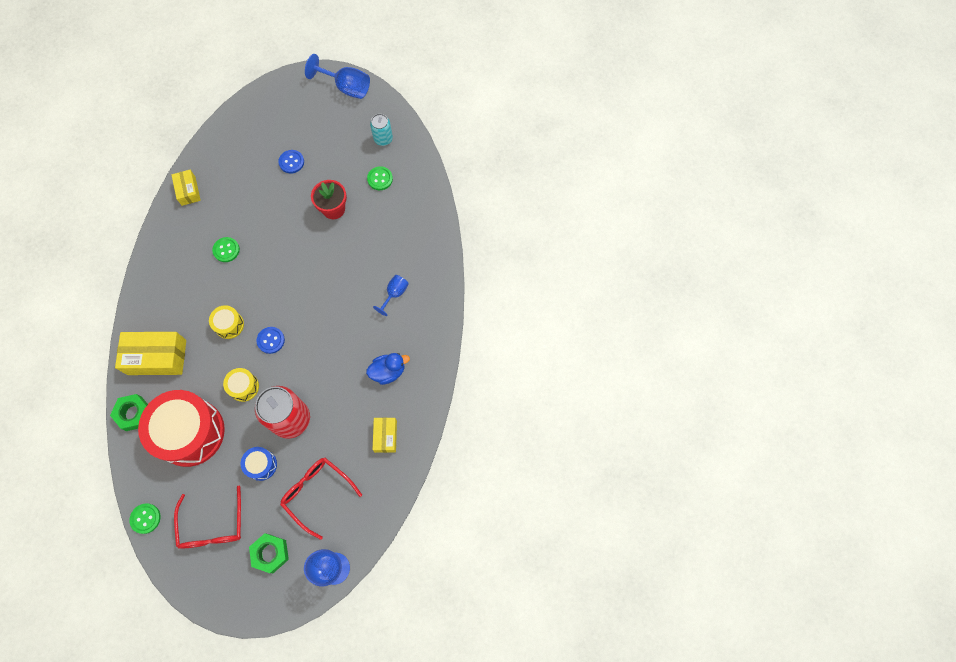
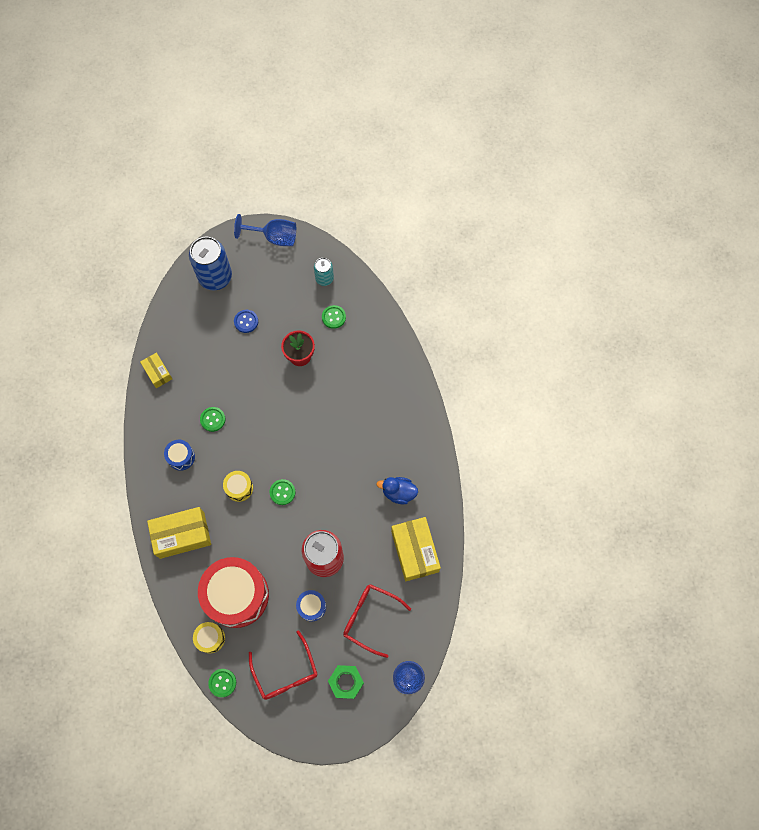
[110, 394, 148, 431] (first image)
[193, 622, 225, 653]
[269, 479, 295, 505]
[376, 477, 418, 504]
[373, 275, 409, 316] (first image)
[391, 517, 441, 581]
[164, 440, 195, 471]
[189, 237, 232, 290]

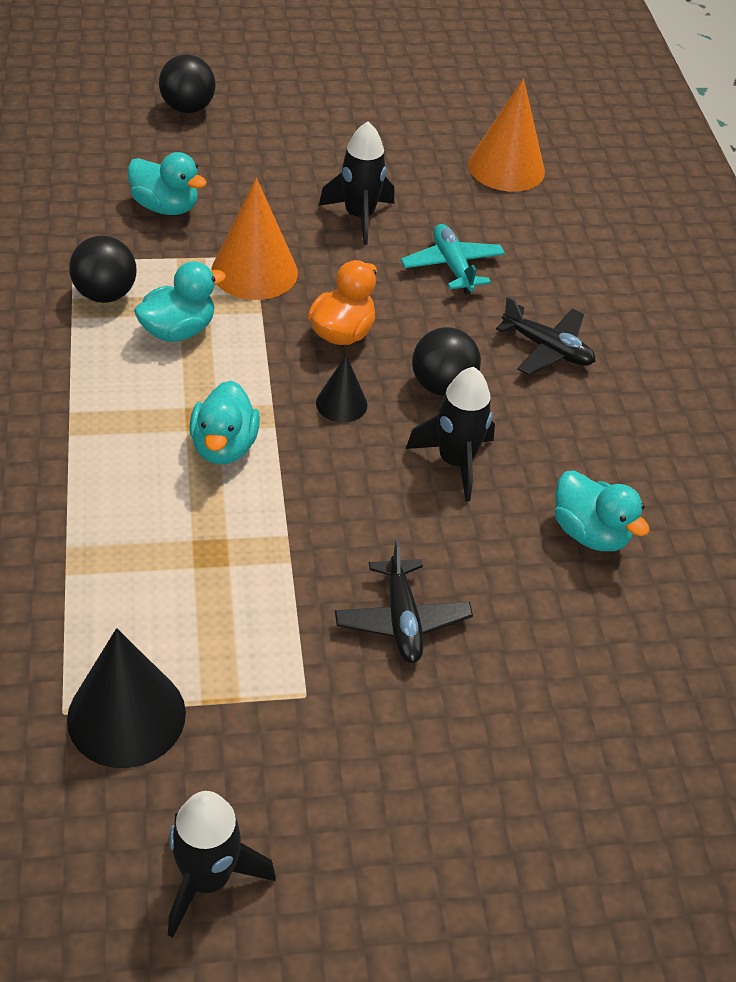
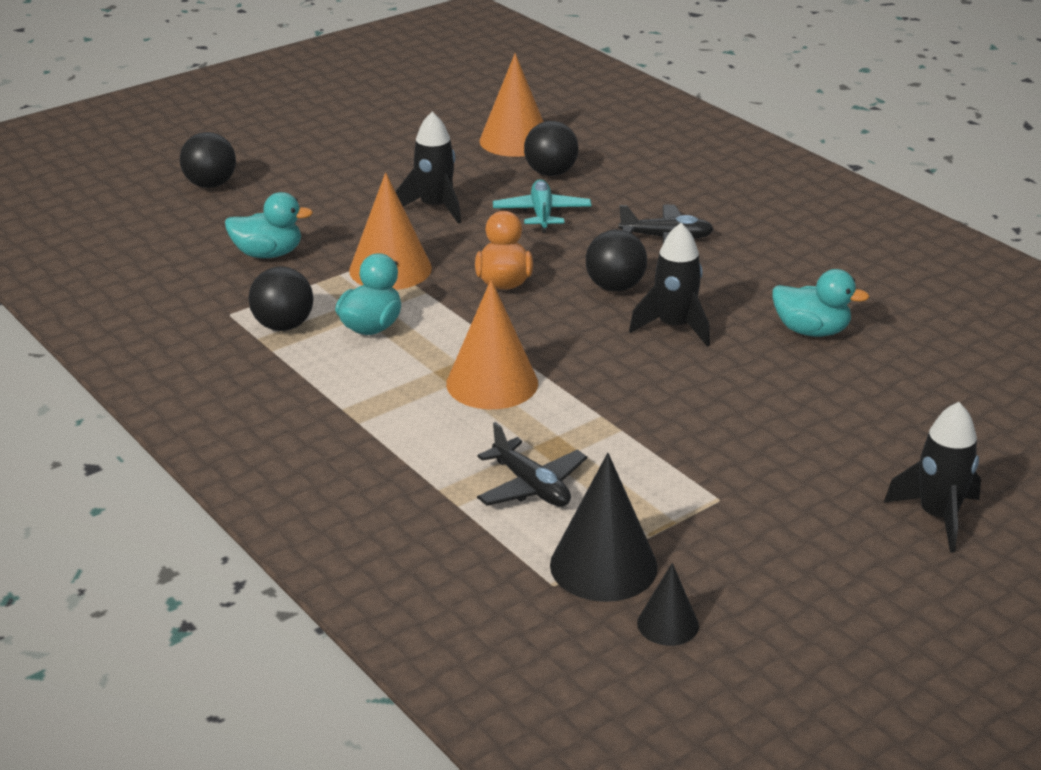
[884, 402, 981, 552]
[446, 279, 538, 409]
[637, 563, 699, 646]
[477, 422, 587, 507]
[493, 179, 591, 233]
[524, 121, 578, 176]

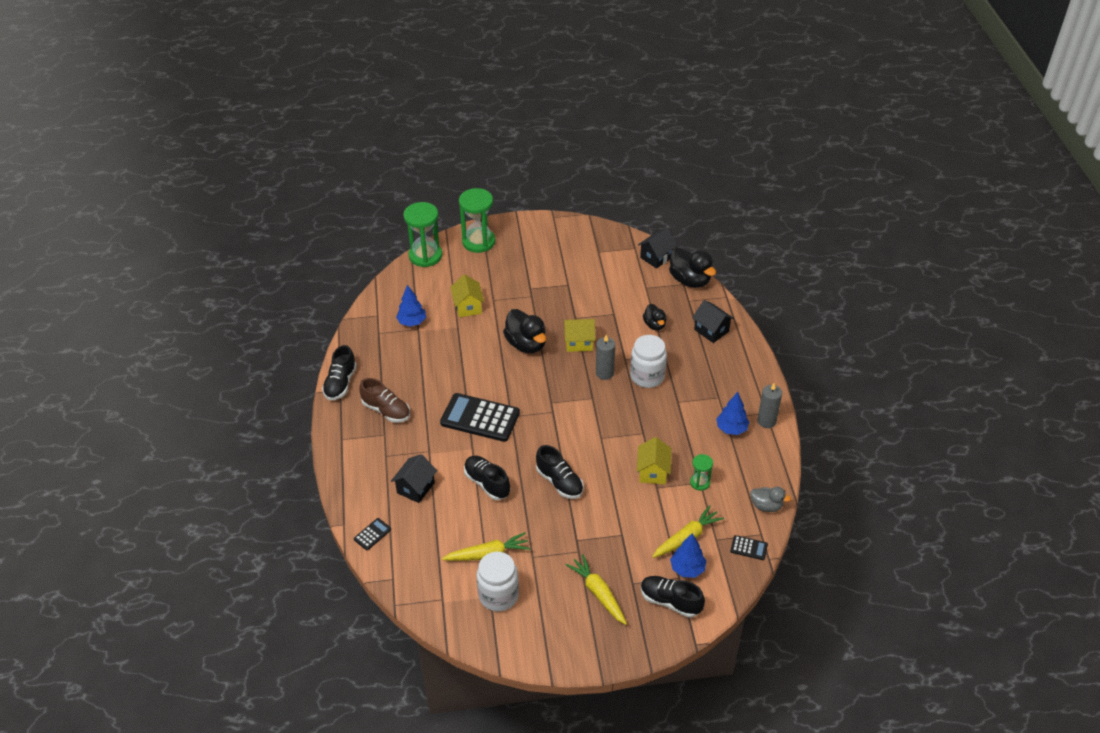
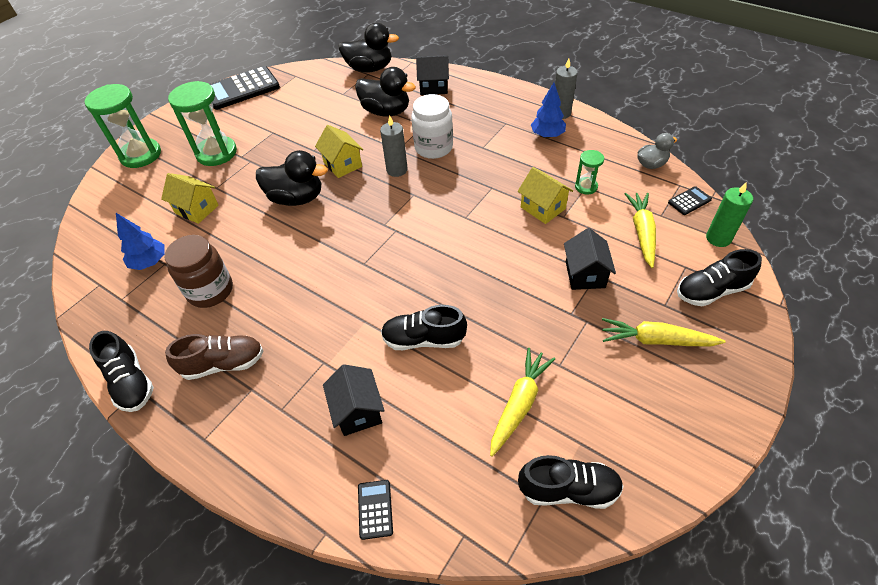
[168, 81, 237, 166]
[210, 66, 280, 110]
[477, 552, 519, 611] (first image)
[518, 455, 623, 509]
[315, 125, 363, 178]
[564, 228, 616, 290]
[355, 67, 416, 117]
[670, 533, 706, 578] (first image)
[165, 235, 233, 308]
[706, 182, 753, 247]

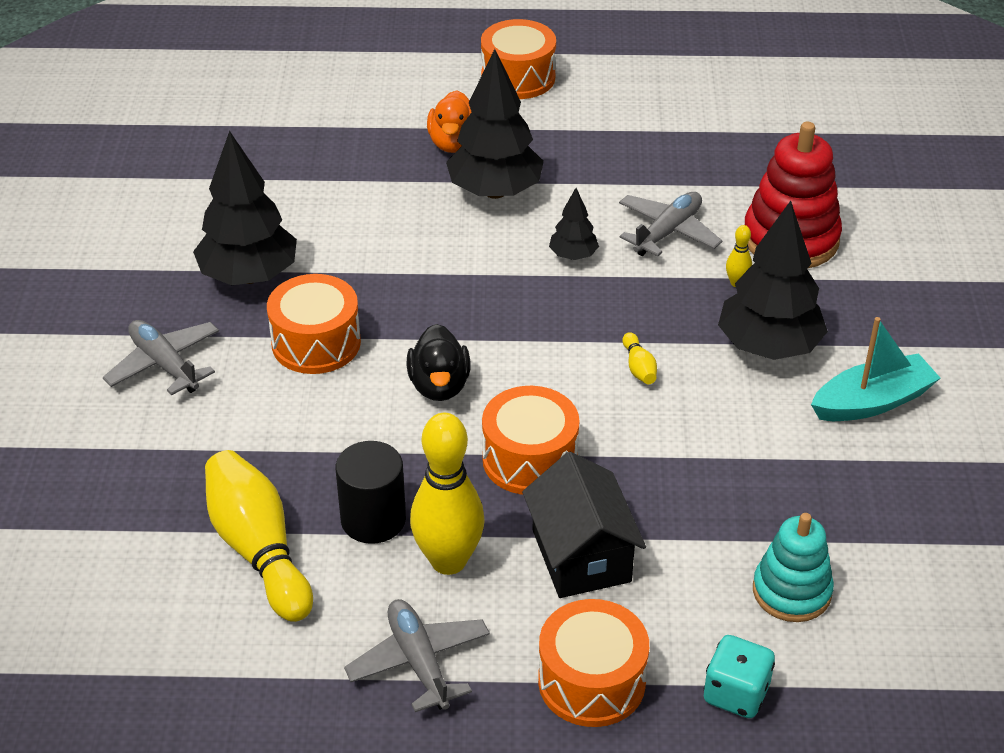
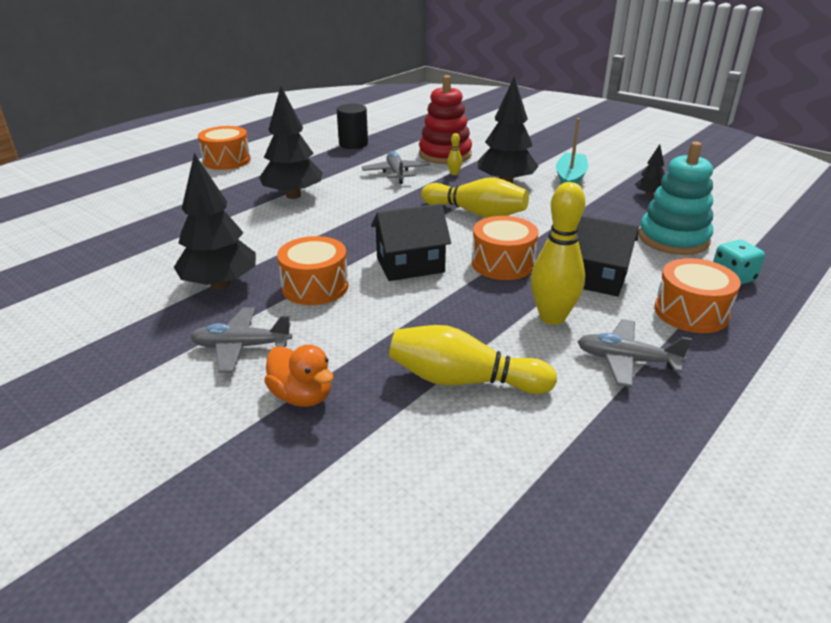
[337, 104, 368, 149]
[371, 204, 451, 281]
[264, 345, 334, 407]
[635, 144, 665, 197]
[421, 177, 529, 218]
[639, 142, 713, 255]

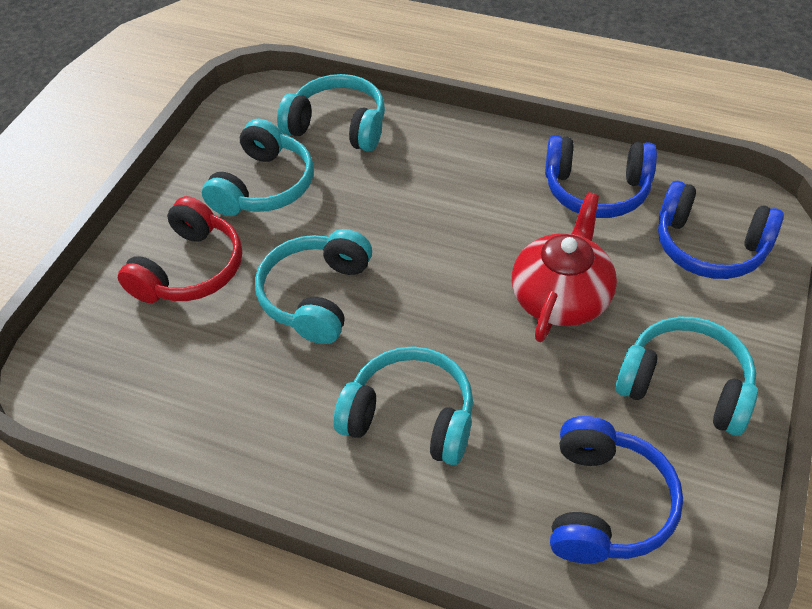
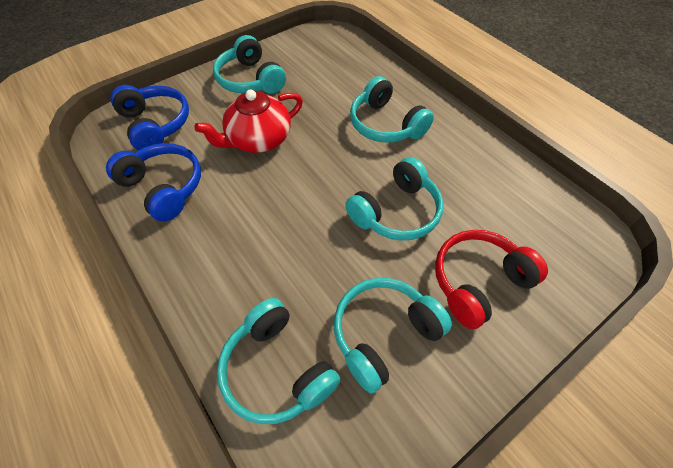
[550, 416, 683, 563] (first image)

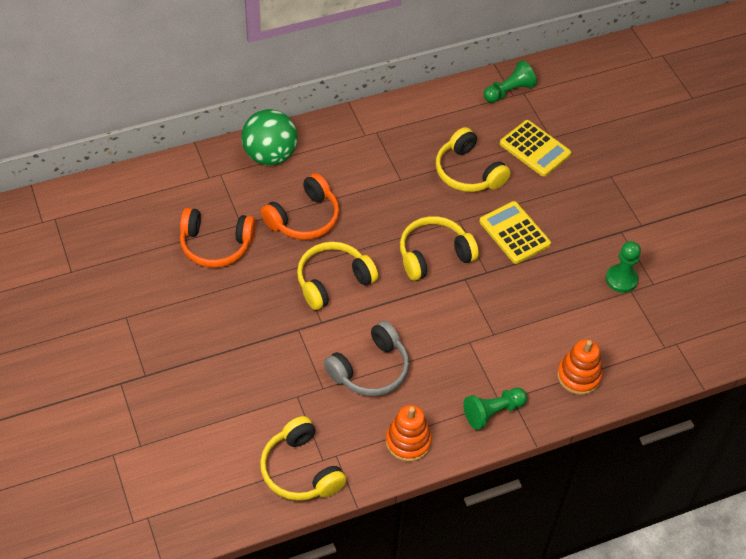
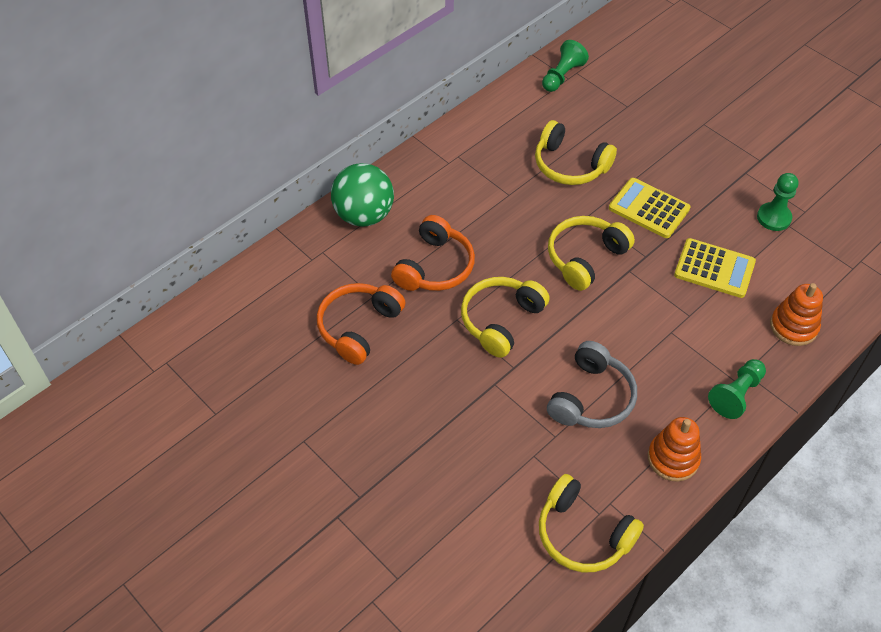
[317, 283, 406, 365]
[674, 238, 756, 298]

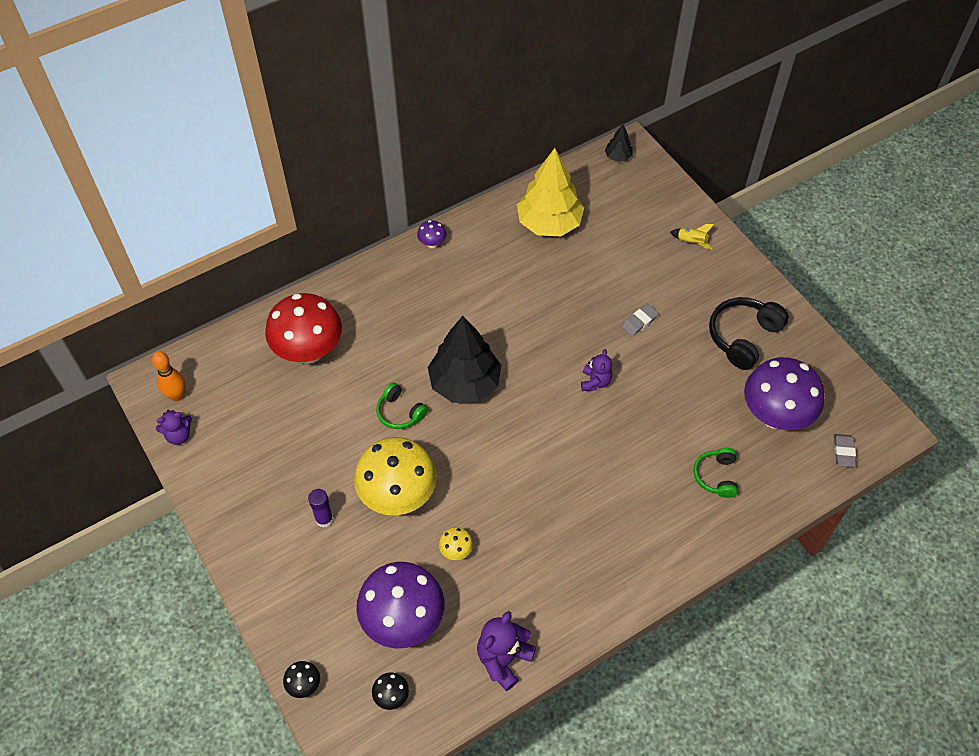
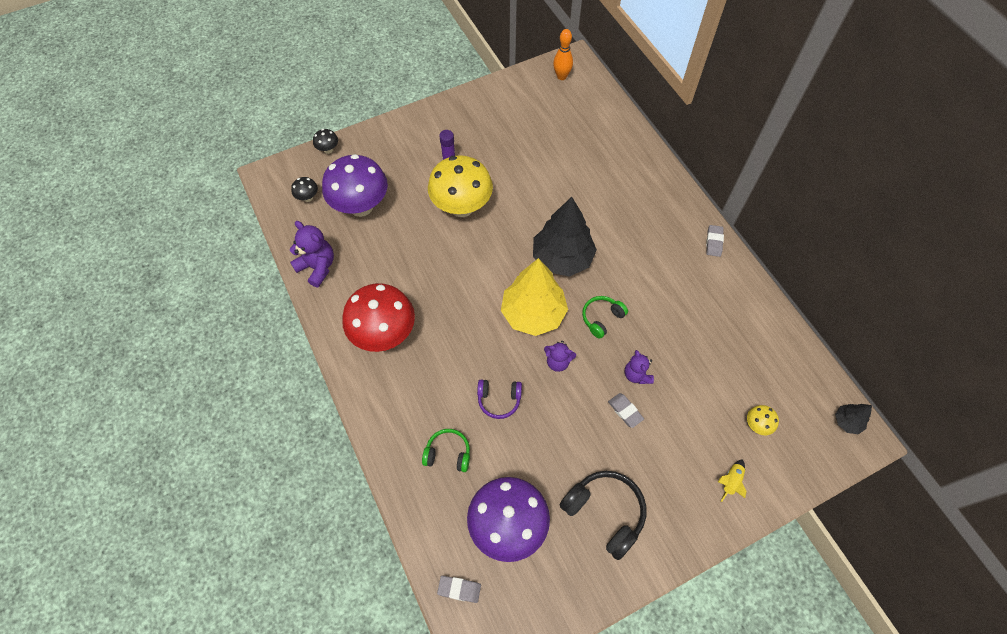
[624, 350, 654, 384]
[342, 283, 415, 352]
[582, 296, 628, 339]
[706, 225, 724, 257]
[747, 405, 779, 435]
[501, 258, 568, 336]
[477, 380, 522, 419]

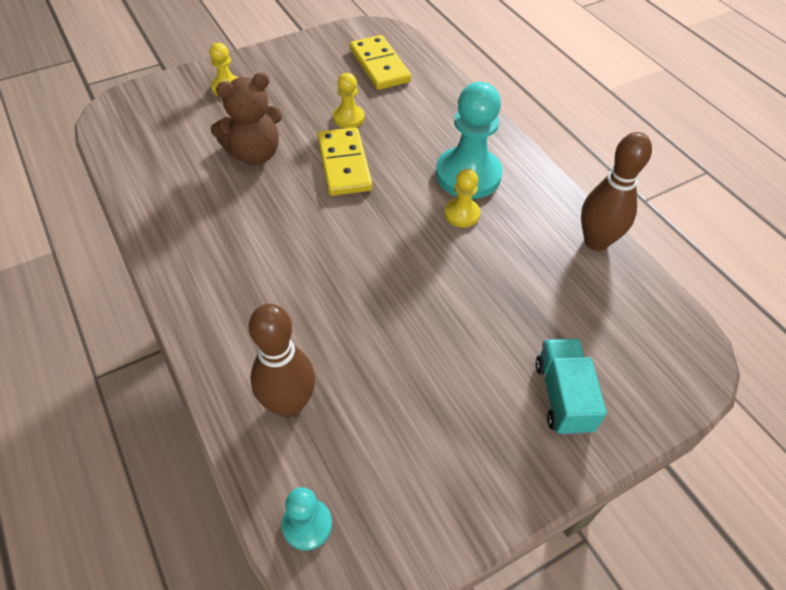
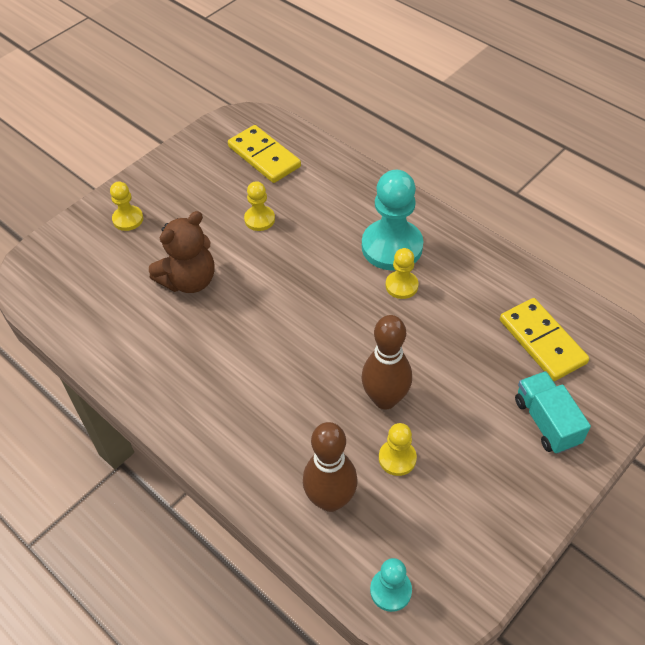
[500, 298, 589, 381]
[361, 315, 412, 409]
[379, 423, 417, 476]

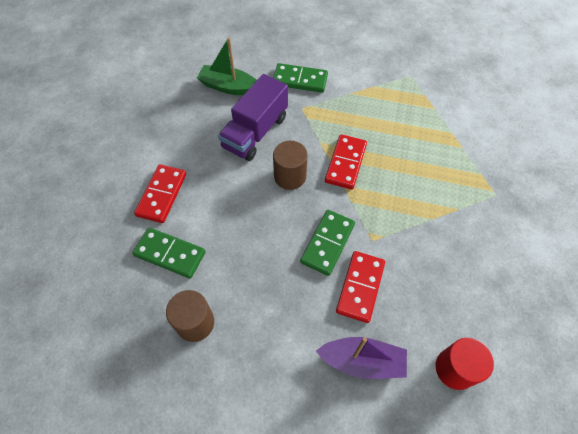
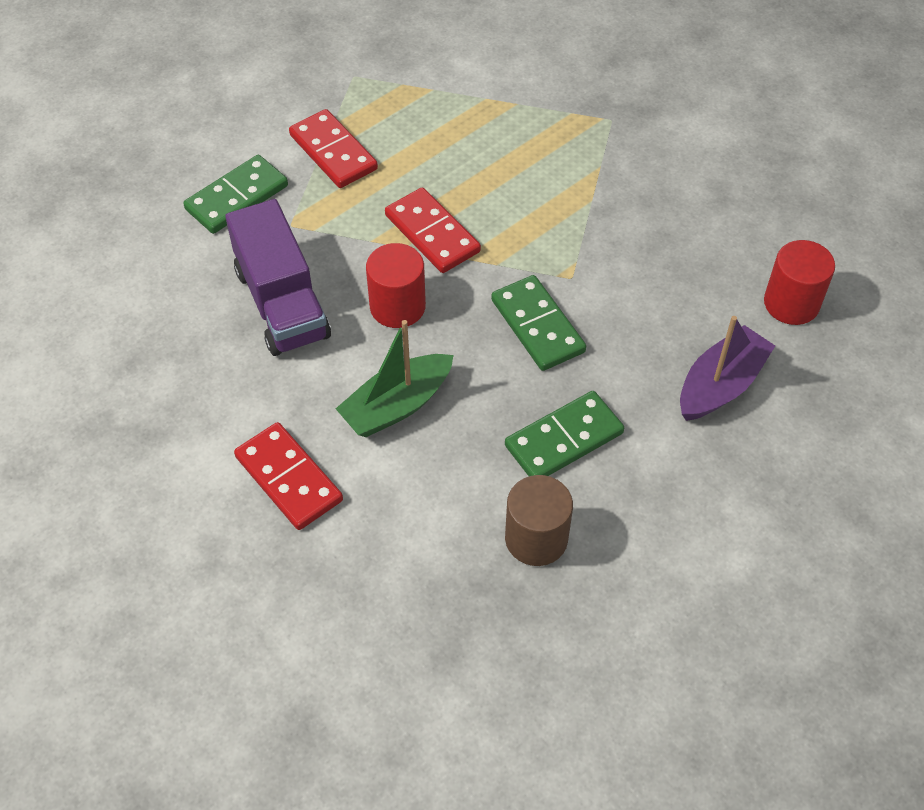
[505, 391, 624, 476]
[336, 320, 454, 437]
[366, 243, 426, 328]
[289, 109, 378, 188]

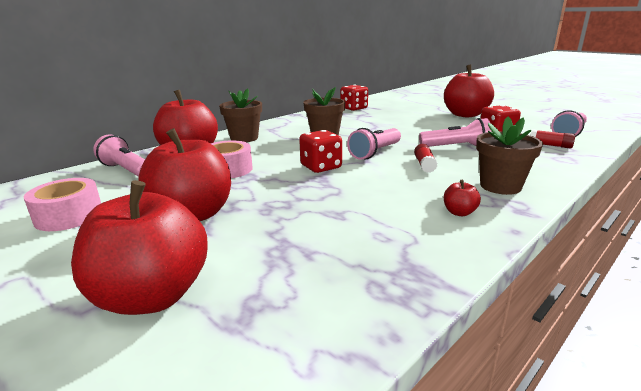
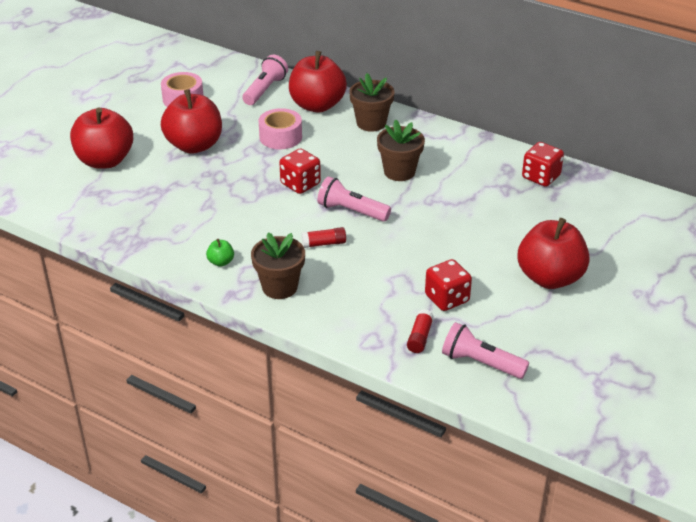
[419, 118, 492, 147] (first image)
[206, 239, 234, 267]

